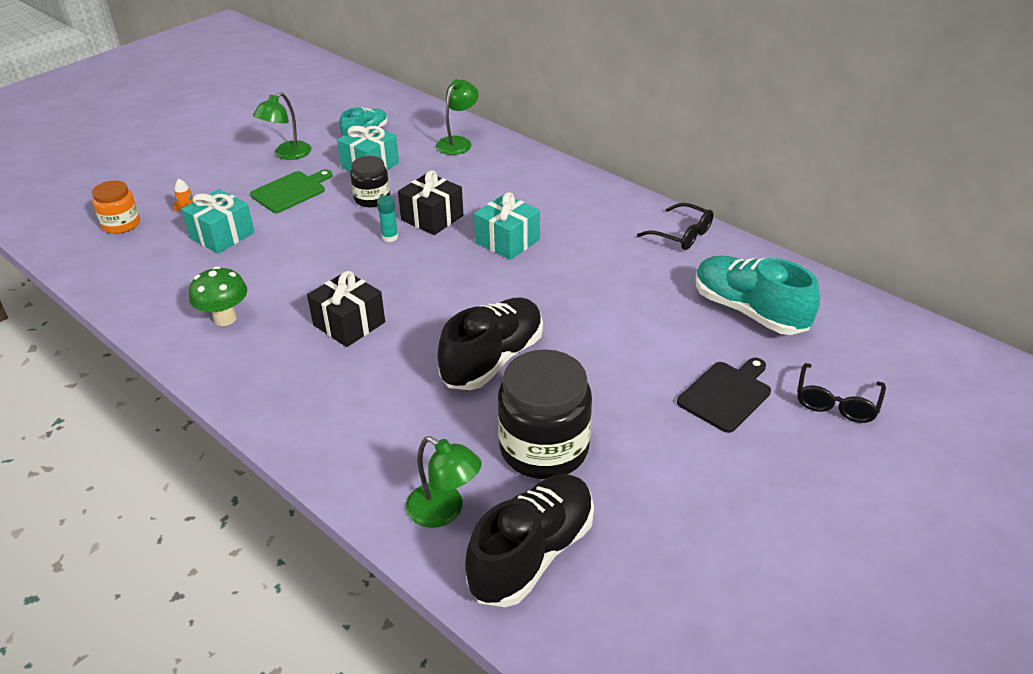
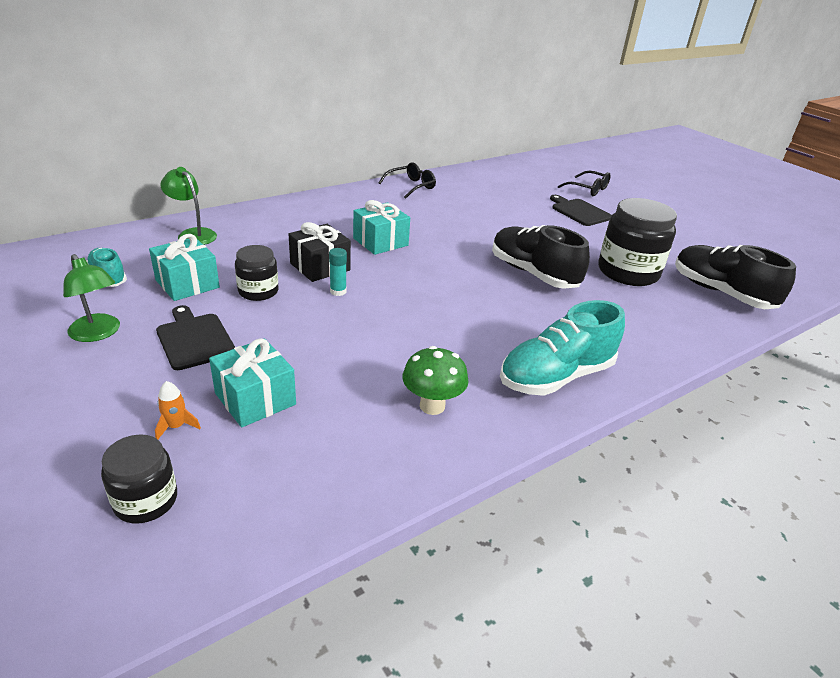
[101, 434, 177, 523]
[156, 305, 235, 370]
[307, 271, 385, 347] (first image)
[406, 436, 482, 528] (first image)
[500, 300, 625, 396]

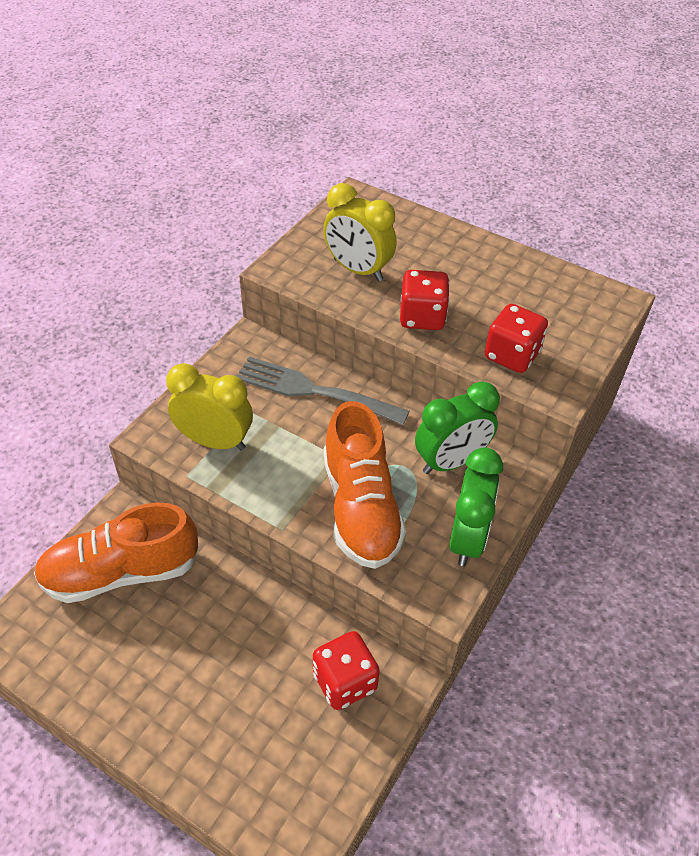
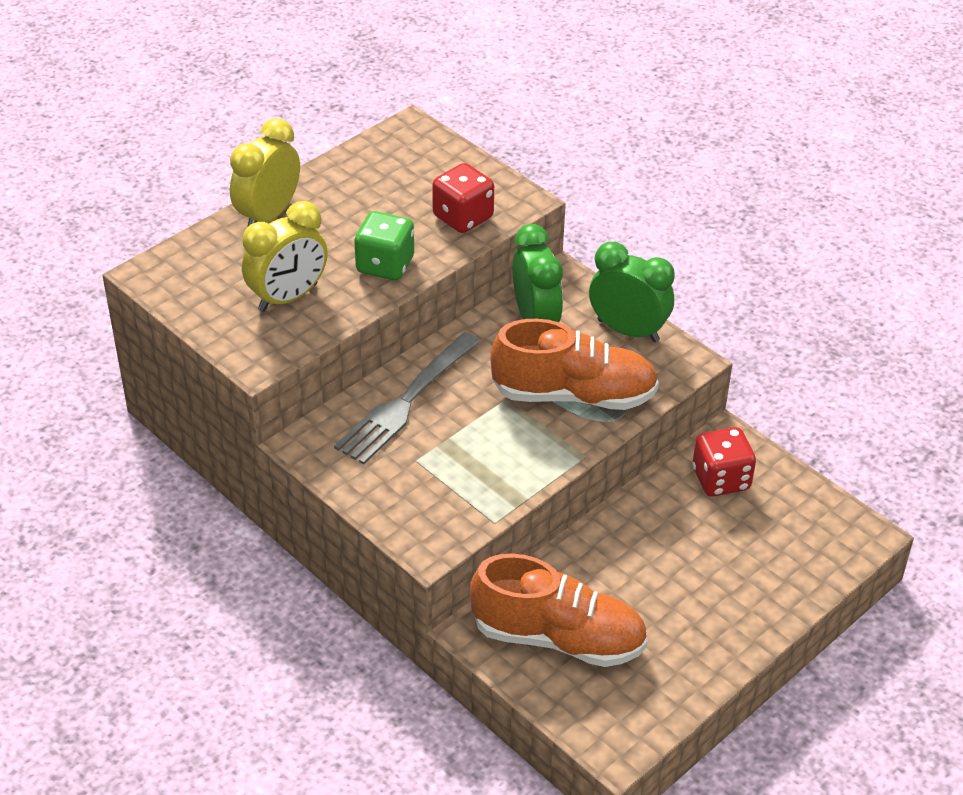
[470, 554, 648, 667]
[230, 118, 300, 226]
[354, 211, 414, 280]

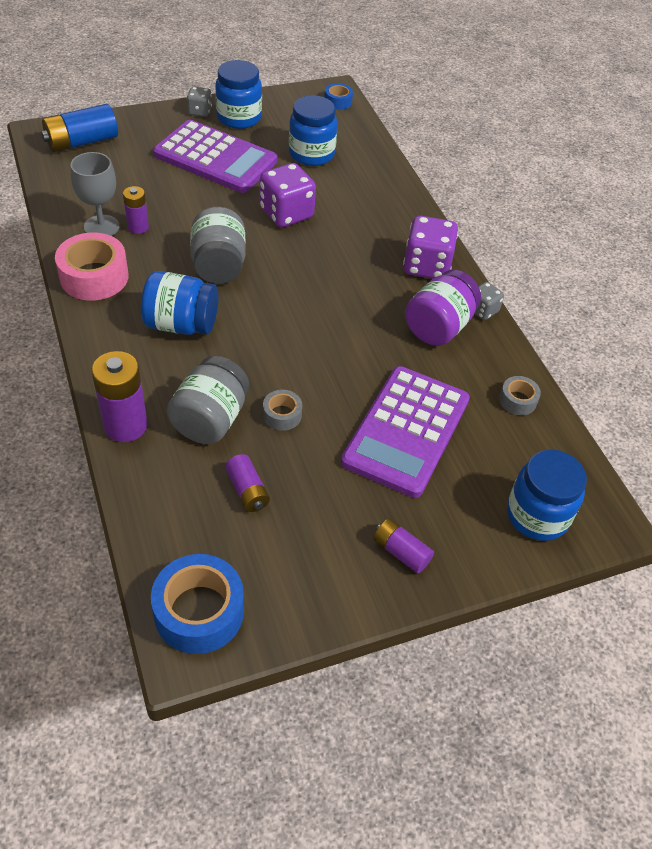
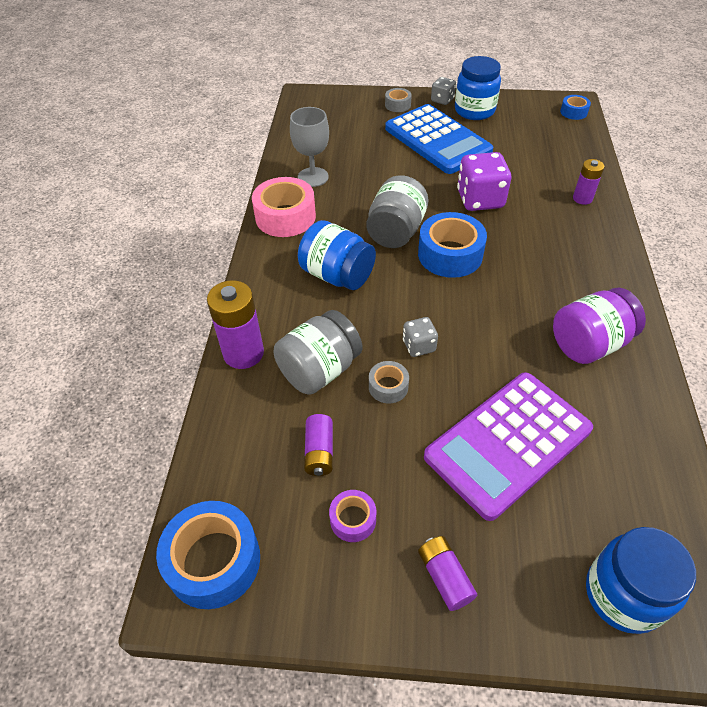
[41, 104, 118, 152] (first image)
[573, 159, 604, 205]
[385, 104, 493, 174]
[289, 95, 338, 166] (first image)
[403, 216, 458, 279] (first image)
[403, 317, 438, 357]
[385, 88, 412, 112]
[329, 490, 376, 542]
[418, 212, 487, 278]

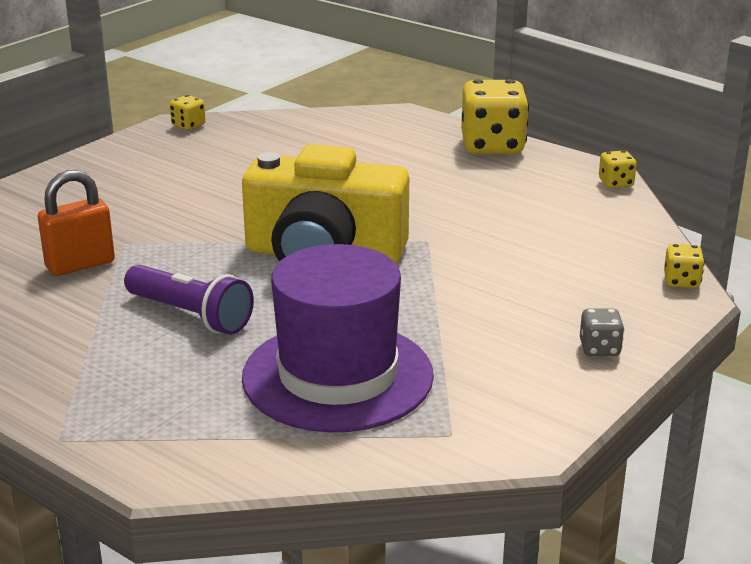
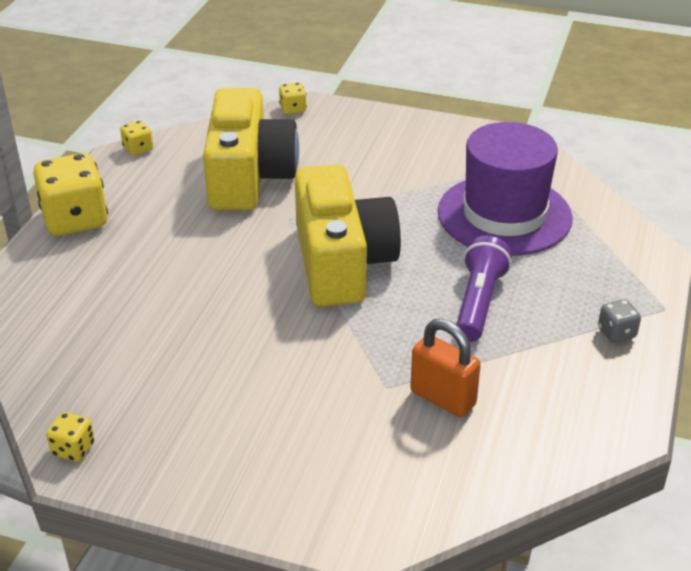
[598, 299, 641, 343]
[203, 88, 299, 210]

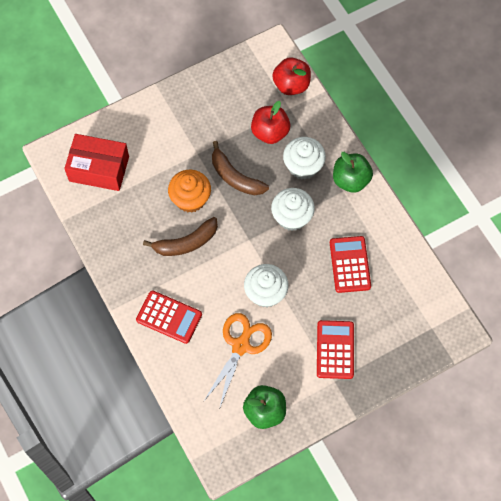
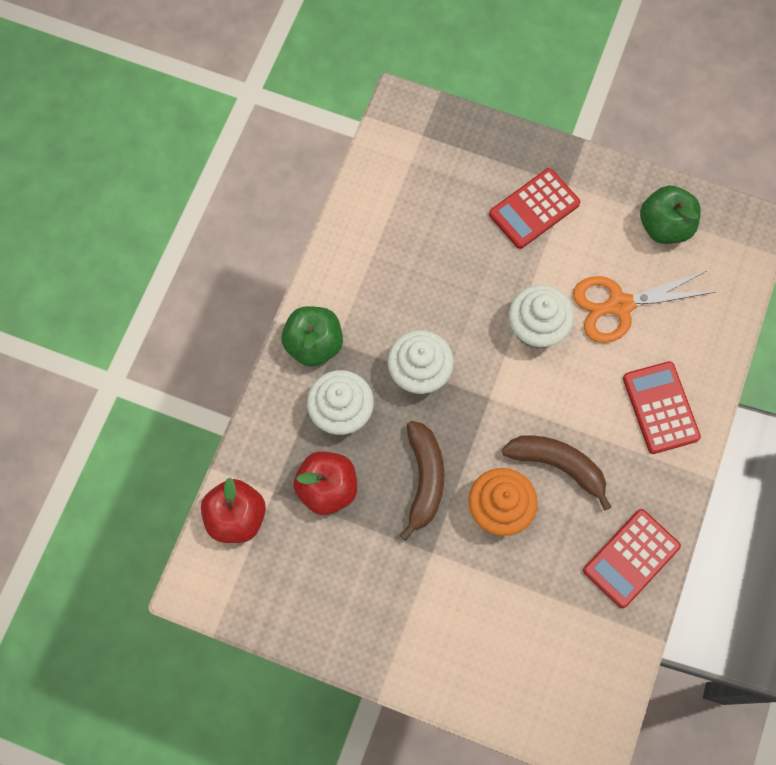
[64, 134, 129, 191] (first image)
[583, 509, 681, 608]

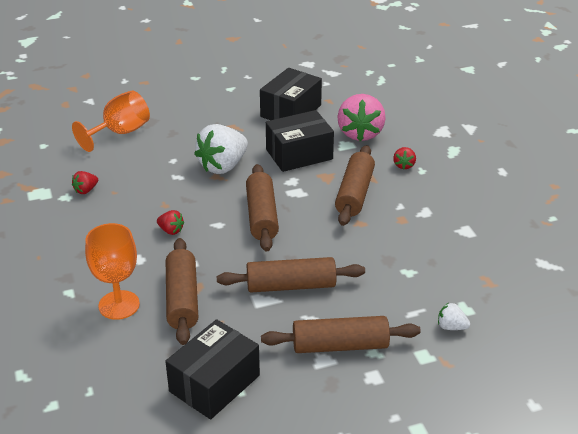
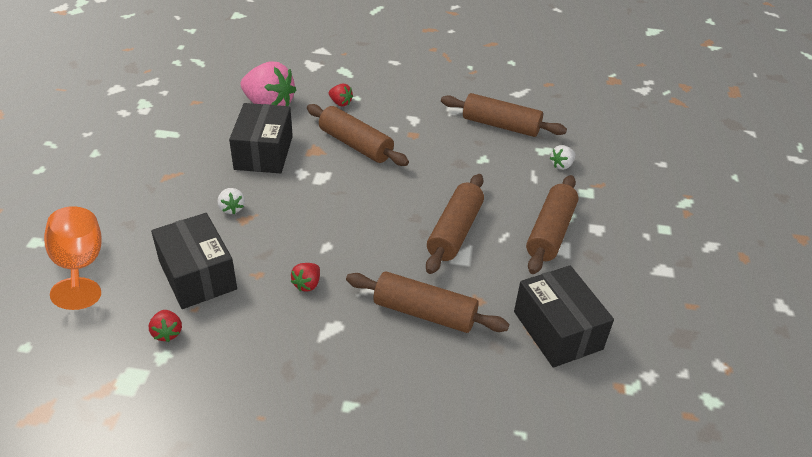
[85, 223, 140, 320] (first image)
[291, 263, 320, 292]
[217, 188, 245, 214]
[441, 93, 567, 137]
[151, 213, 237, 309]

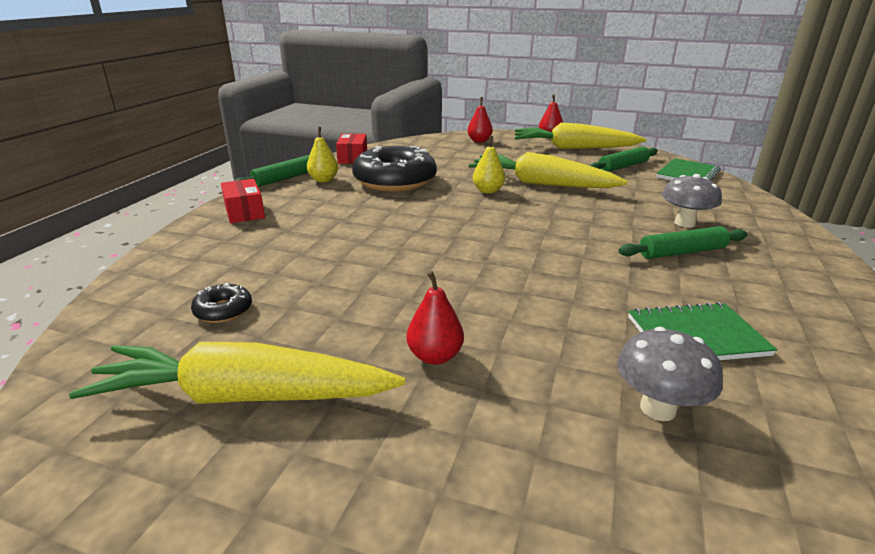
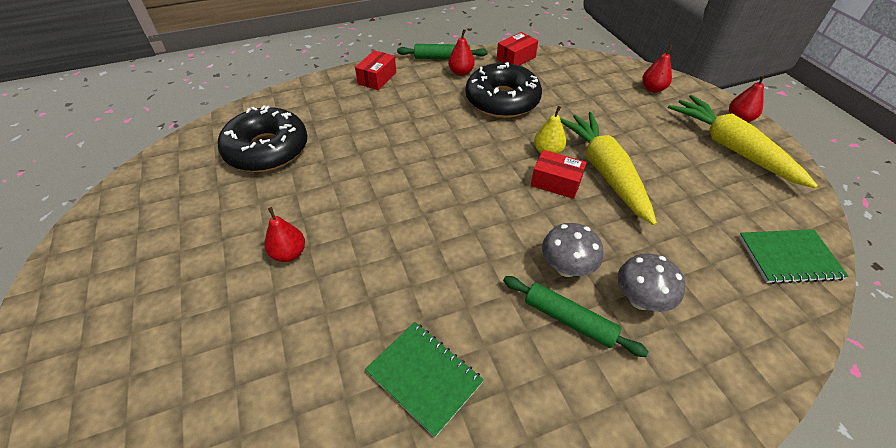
[69, 342, 405, 404] (first image)
[218, 105, 307, 172]
[448, 29, 475, 76]
[590, 146, 658, 172] (first image)
[542, 223, 603, 277]
[531, 150, 587, 199]

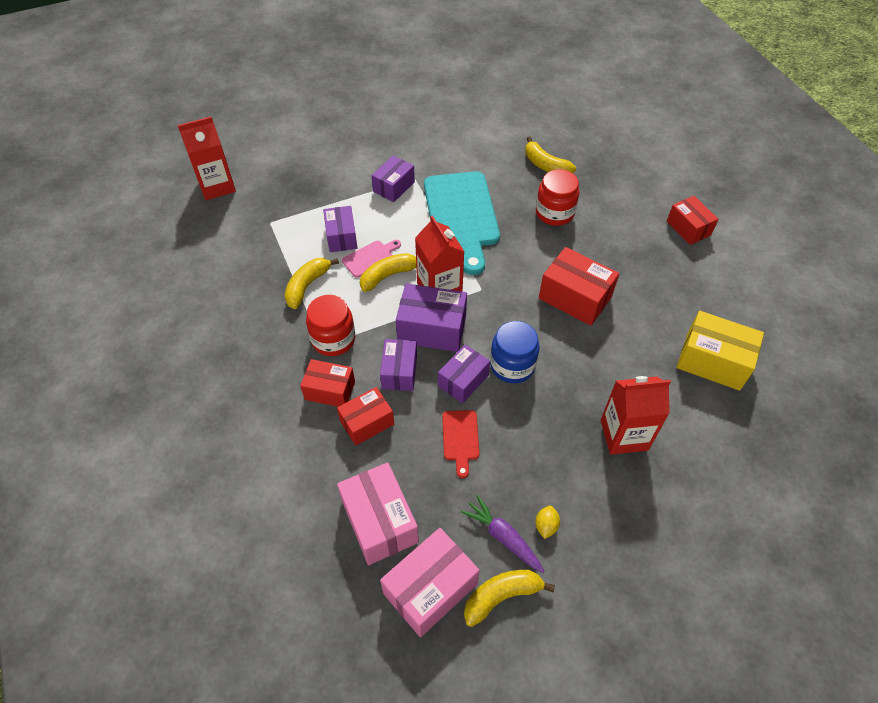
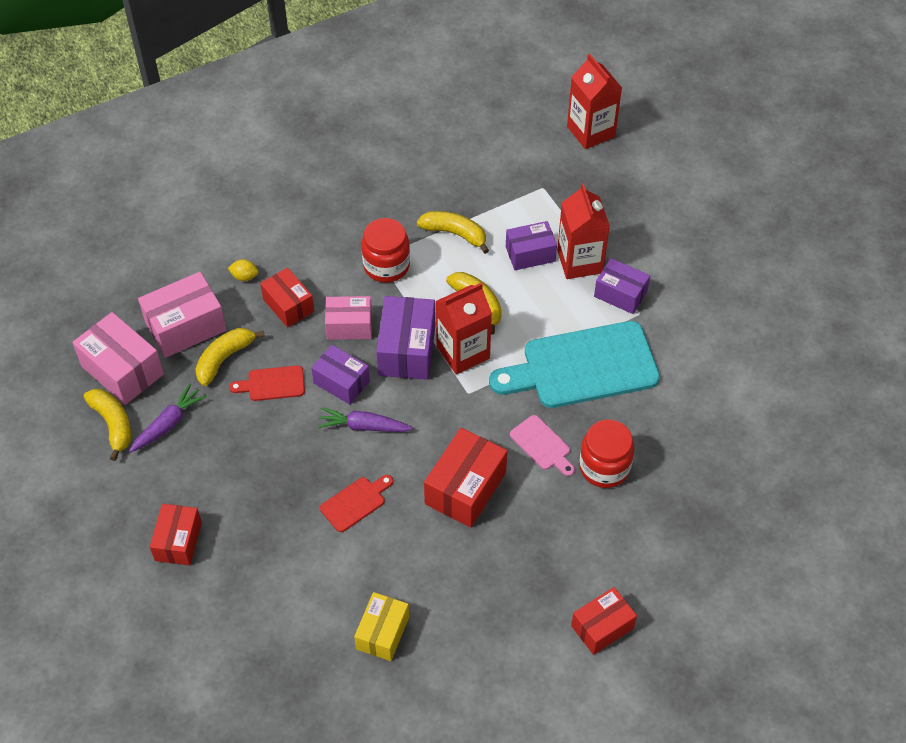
[150, 504, 202, 566]
[510, 415, 575, 476]
[325, 296, 372, 340]
[317, 407, 413, 432]
[195, 328, 265, 386]
[228, 259, 258, 281]
[557, 183, 610, 279]
[354, 592, 409, 661]
[320, 475, 393, 532]

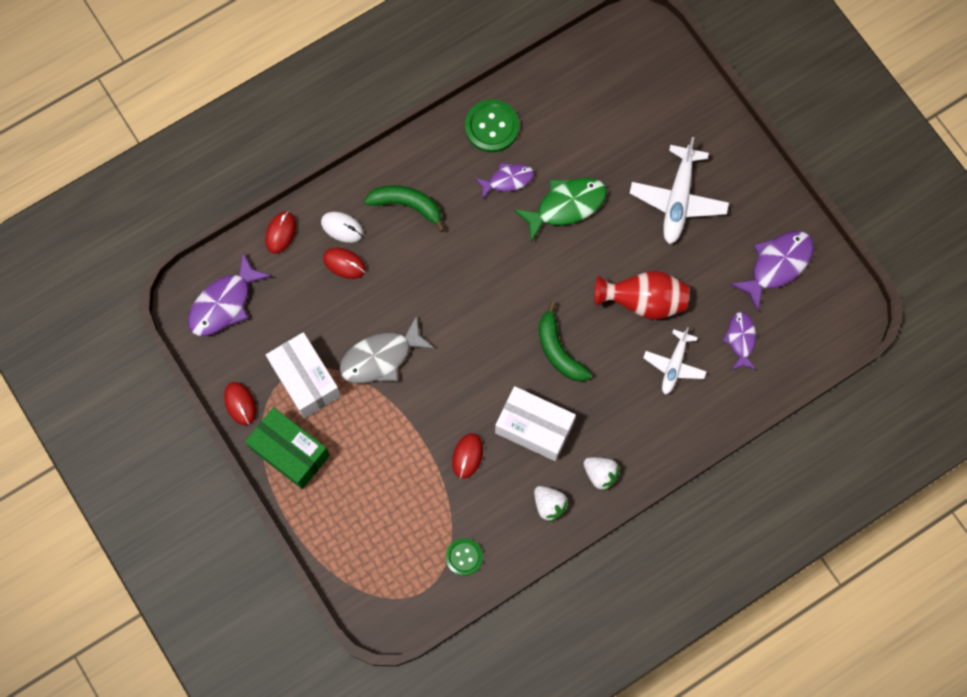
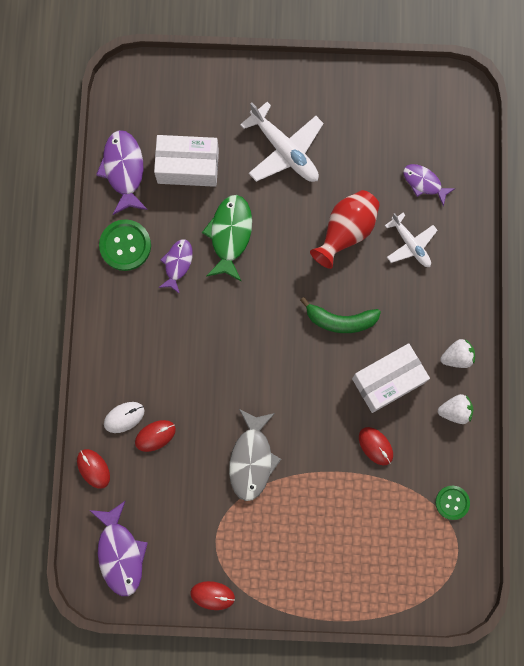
[245, 407, 330, 489] (first image)
[154, 135, 219, 187]
[364, 185, 445, 232] (first image)
[96, 130, 148, 215]

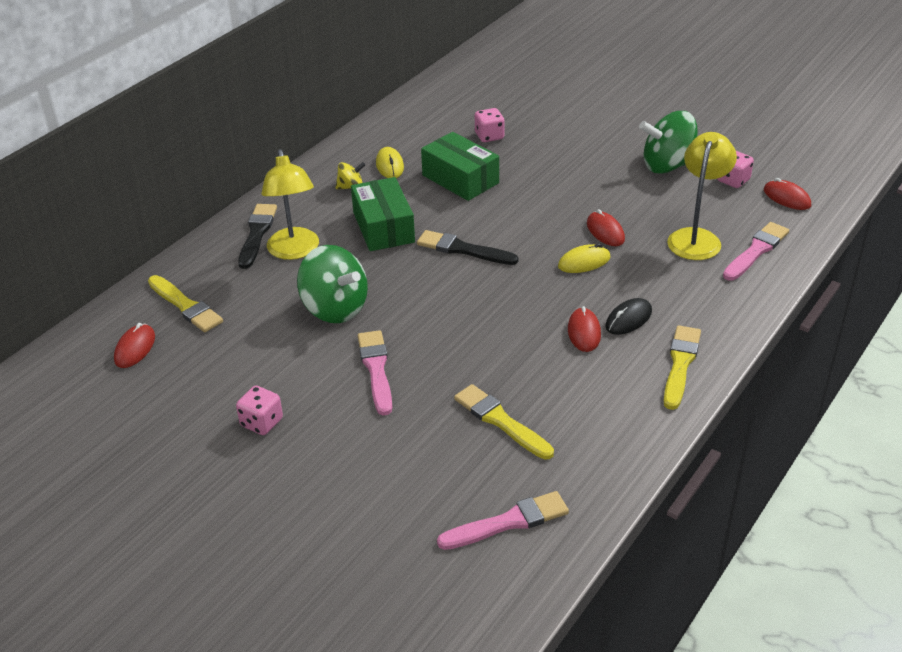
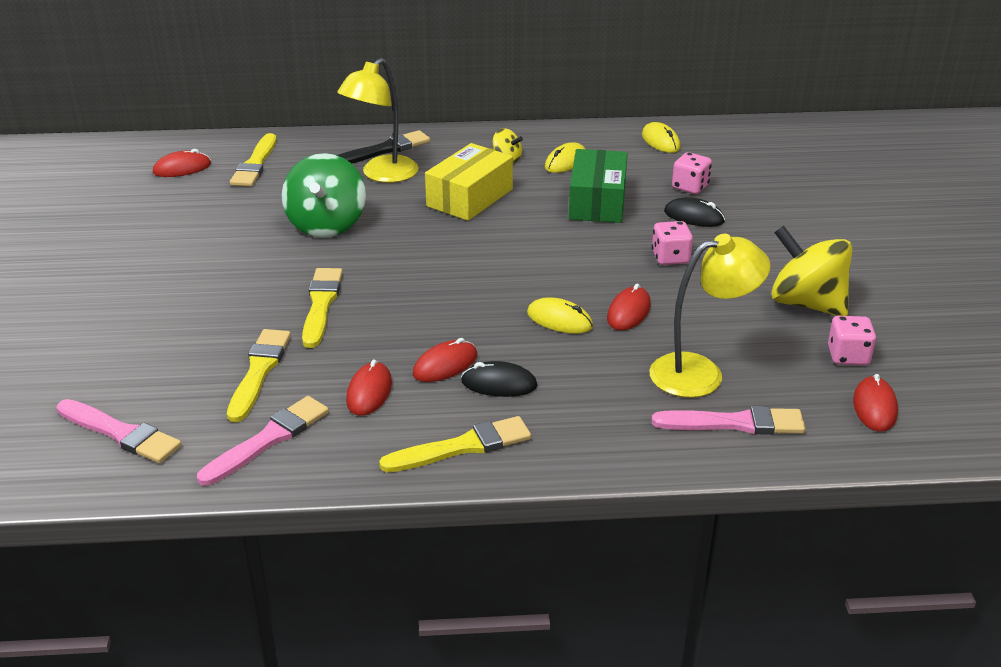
[652, 221, 693, 265]
[425, 143, 513, 221]
[197, 396, 329, 486]
[417, 230, 519, 265] (first image)
[771, 225, 852, 316]
[302, 268, 343, 348]
[346, 360, 392, 416]
[642, 122, 681, 153]
[664, 197, 725, 227]

